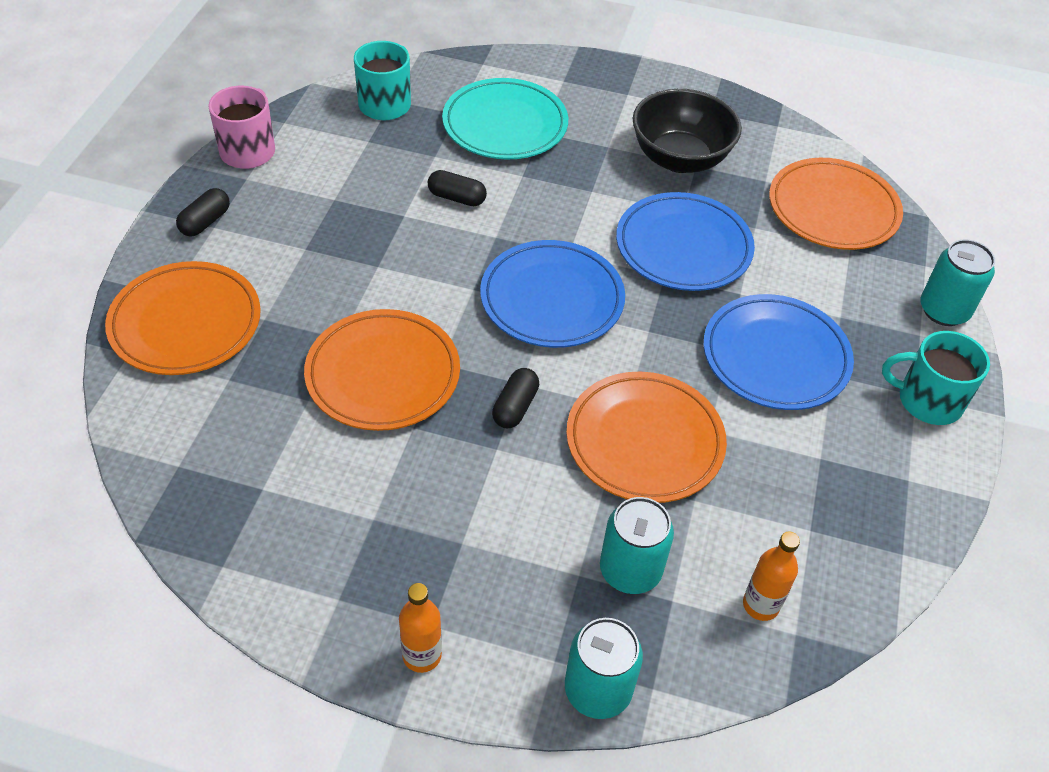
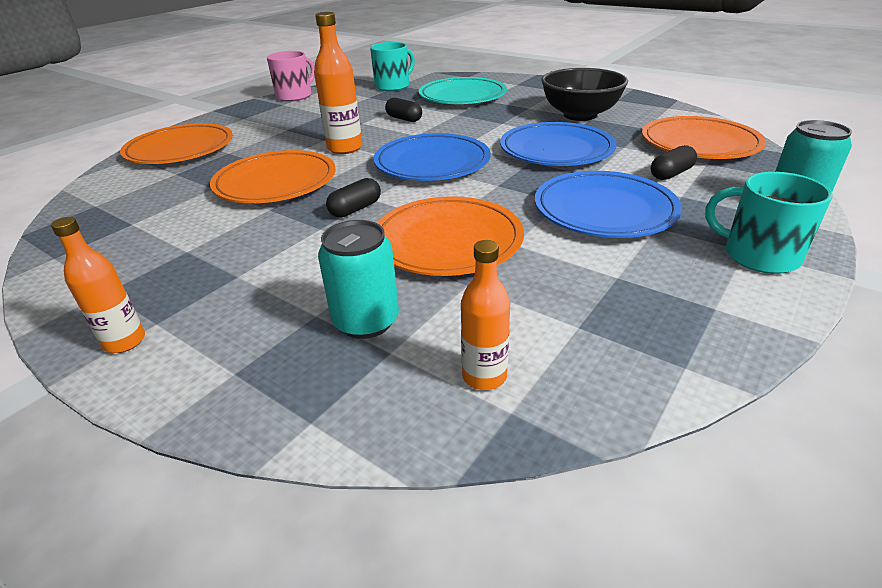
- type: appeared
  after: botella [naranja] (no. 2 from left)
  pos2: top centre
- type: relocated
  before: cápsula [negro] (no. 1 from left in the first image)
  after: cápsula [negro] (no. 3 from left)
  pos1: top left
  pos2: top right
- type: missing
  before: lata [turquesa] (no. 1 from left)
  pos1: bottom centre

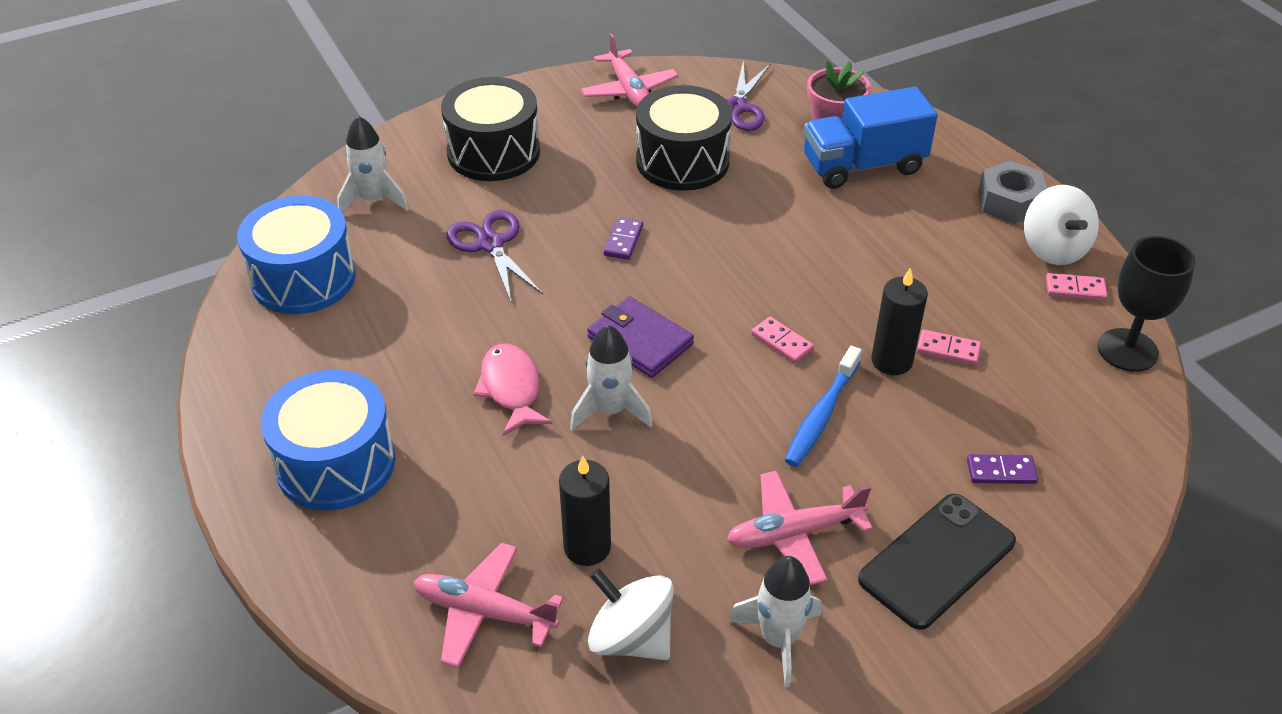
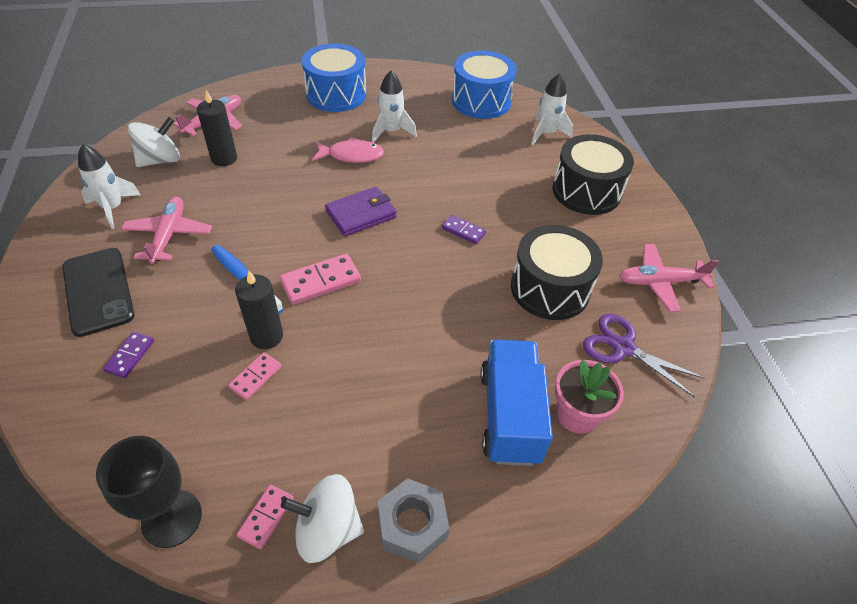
- type: size
  before: ficha de dominó [rosa] (no. 1 from left in the first image)
  pos1: centre
  pos2: centre
  scale: 1.66
- type: relocated
  before: cohete [blanco] (no. 2 from left)
  pos1: centre
  pos2: top centre
- type: missing
  before: tijeras [morado] (no. 1 from left)
  pos1: centre

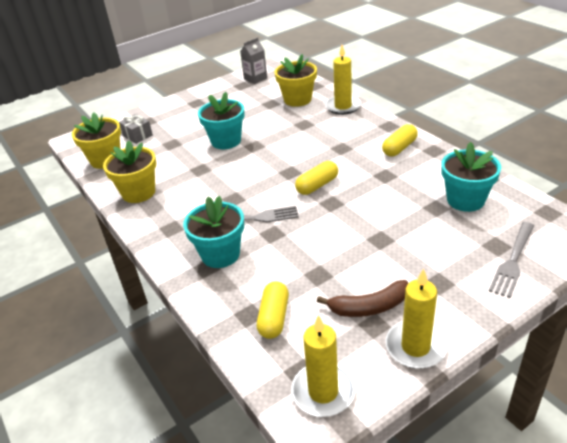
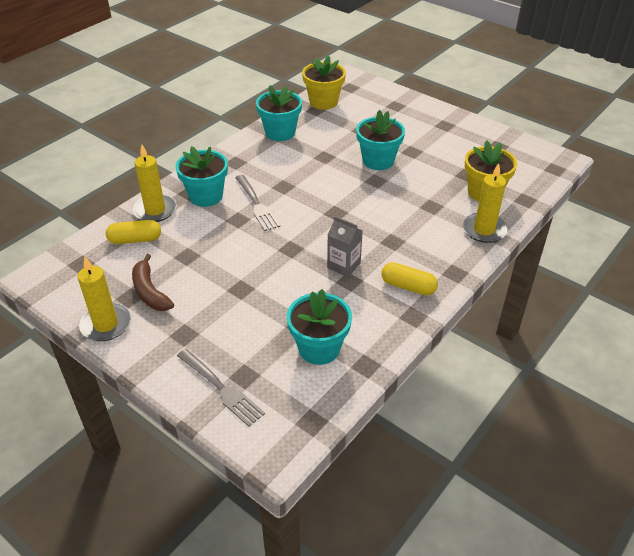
- type: relocated
  before: vela [amarillo] (no. 1 from left in the first image)
  after: vela [amarillo] (no. 2 from left)
  pos1: bottom centre
  pos2: top left
- type: spun
  before: tenedor [gris] (no. 2 from left in the first image)
  pos1: middle right
  pos2: bottom centre
  turn: -150
- type: colour
  before: maceta [amarillo] (no. 2 from left)
  after: maceta [turquesa] (no. 2 from left)
  pos1: middle left
  pos2: top centre
- type: relocated
  before: cartón de leche [gris]
  pos1: top centre
  pos2: centre
- type: missing
  before: regalo [gris]
  pos1: top left
- type: missing
  before: cápsula [amarillo] (no. 2 from left)
  pos1: centre

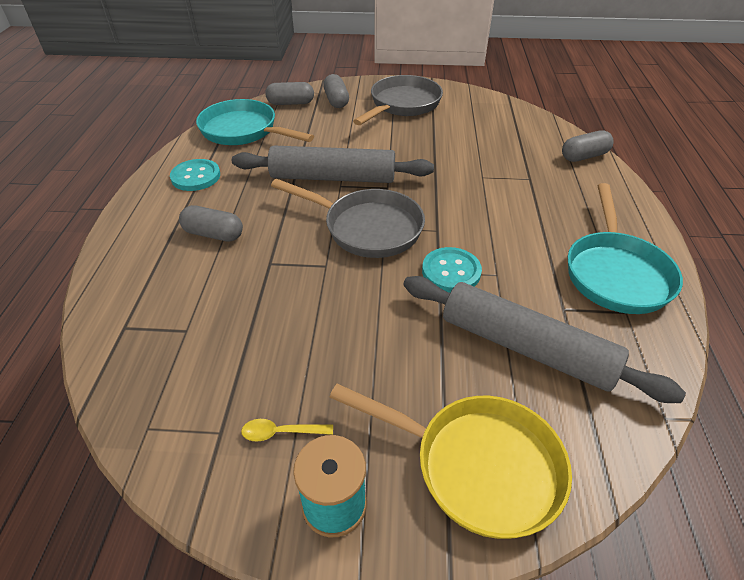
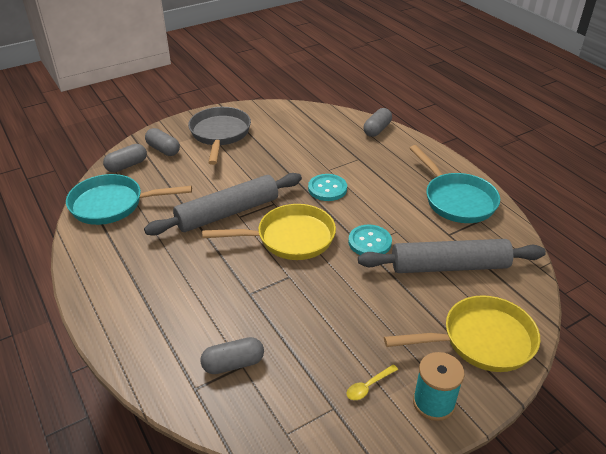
- type: relocated
  before: cápsula [gris] (no. 1 from left in the first image)
  after: cápsula [gris] (no. 3 from left)
  pos1: middle left
  pos2: bottom centre
- type: colour
  before: sartén [gris] (no. 1 from left)
  after: sartén [amarillo] (no. 1 from left)
  pos1: centre
  pos2: centre
- type: relocated
  before: botón [turquesa] (no. 1 from left)
  pos1: top left
  pos2: centre

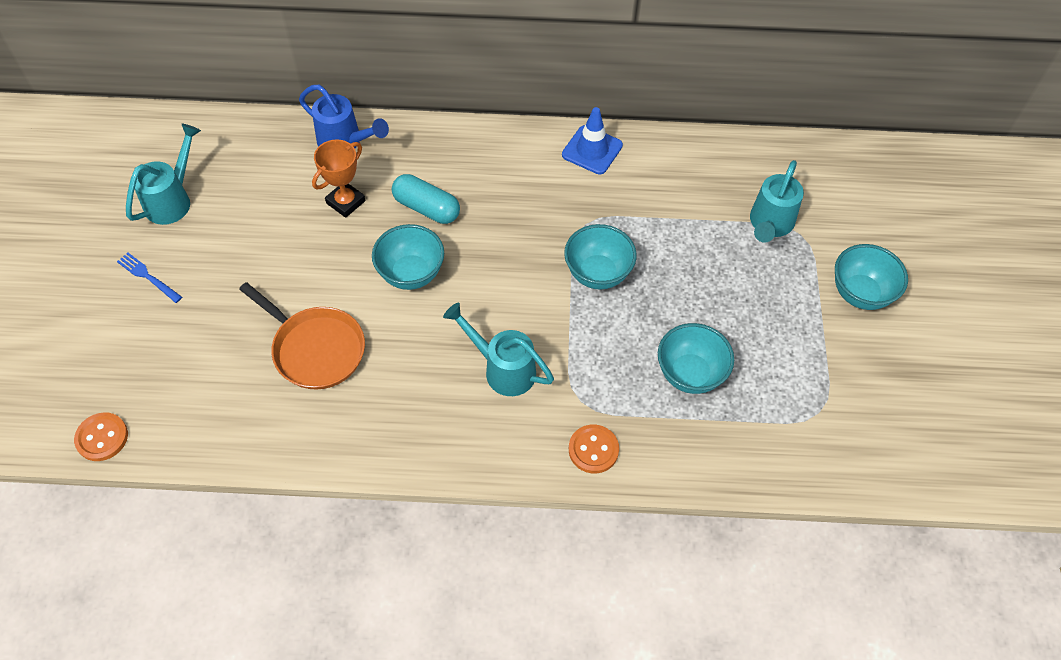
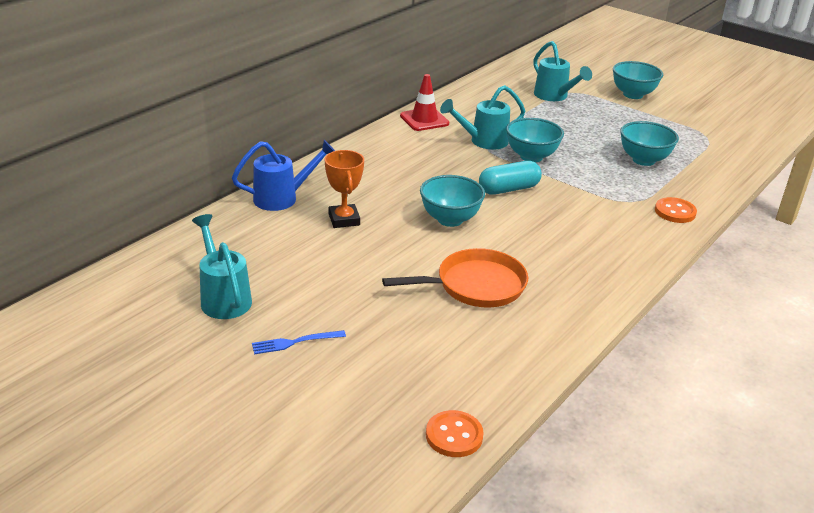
- type: colour
  before: cono de tráfico [azul]
  after: cono de tráfico [rojo]
  pos1: top centre
  pos2: top centre
- type: relocated
  before: regadera [turquesa] (no. 2 from left)
  pos1: centre
  pos2: top centre
- type: relocated
  before: cápsula [turquesa]
  pos1: top centre
  pos2: centre

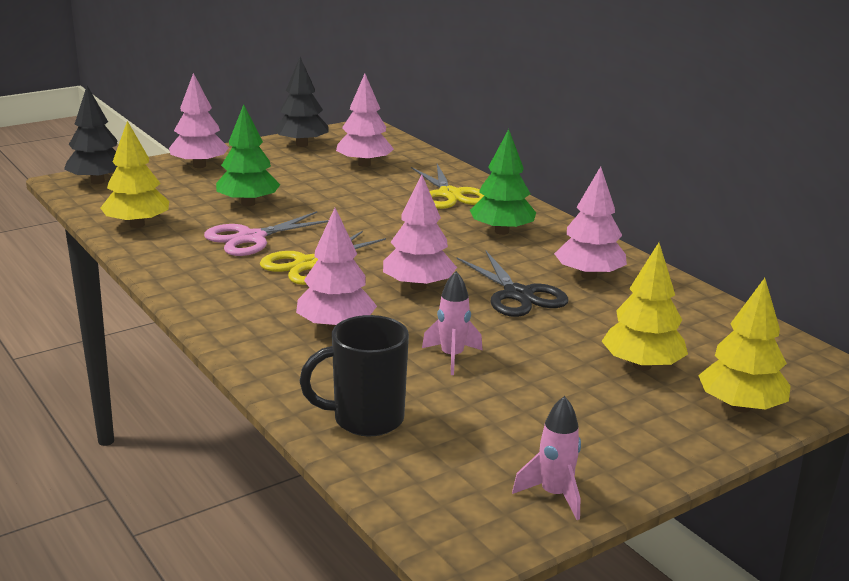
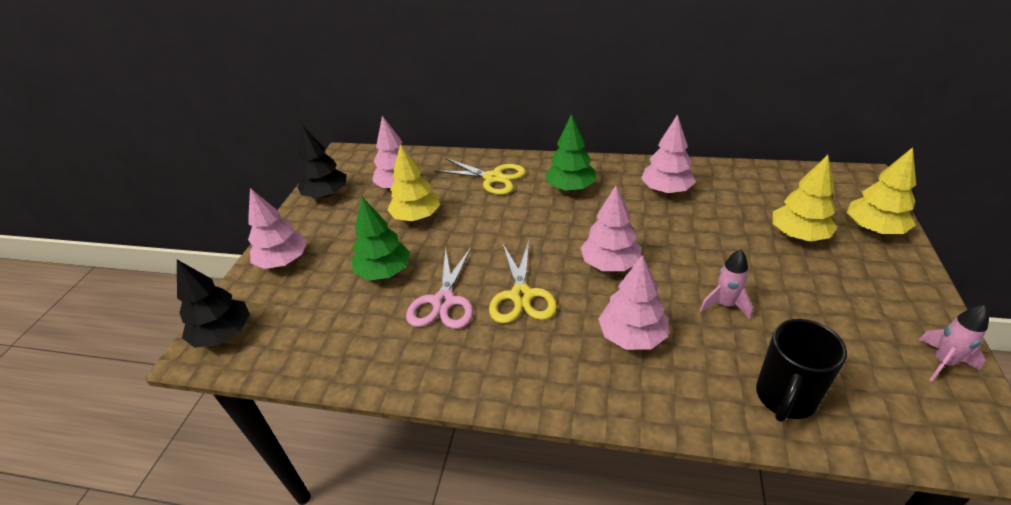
- type: relocated
  before: árbol [amarillo] (no. 1 from left)
  pos1: top left
  pos2: centre
- type: missing
  before: tijeras [negro]
  pos1: centre

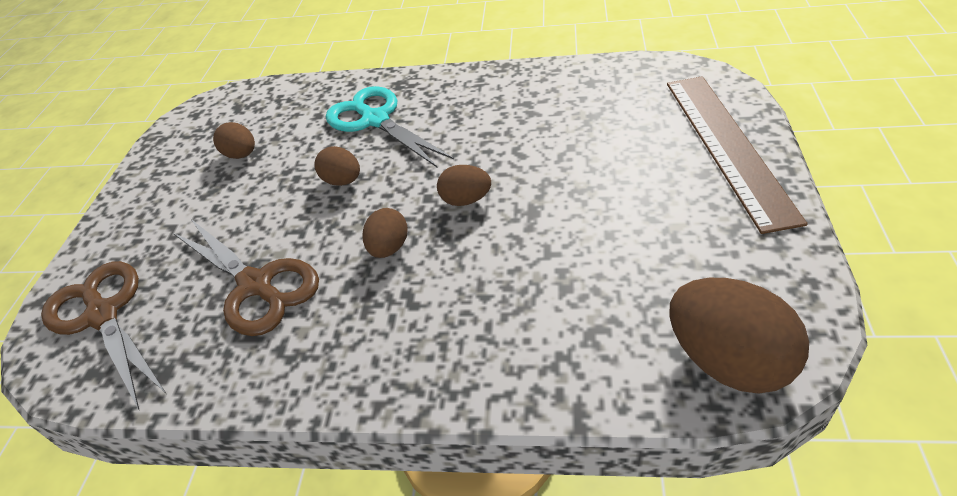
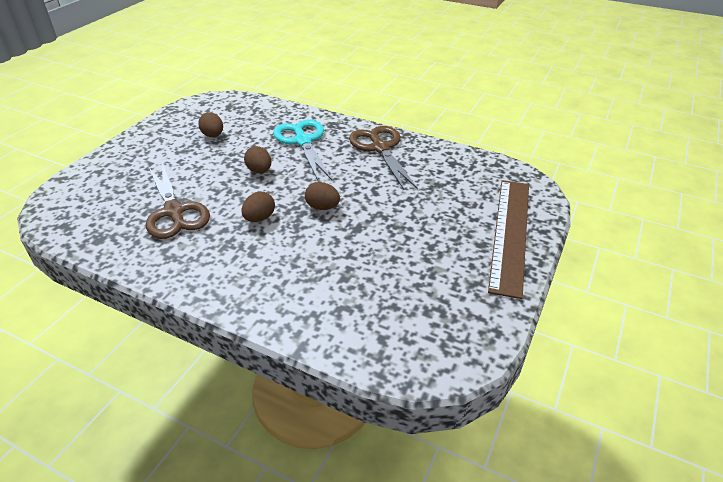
- type: relocated
  before: tijeras [marrón] (no. 1 from left in the first image)
  after: tijeras [marrón] (no. 2 from left)
  pos1: bottom left
  pos2: top centre
- type: missing
  before: huevo [marrón] (no. 5 from left)
  pos1: bottom right

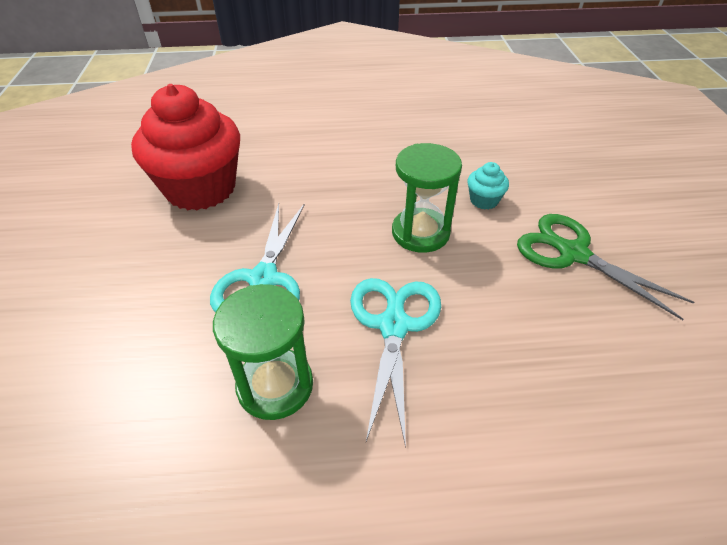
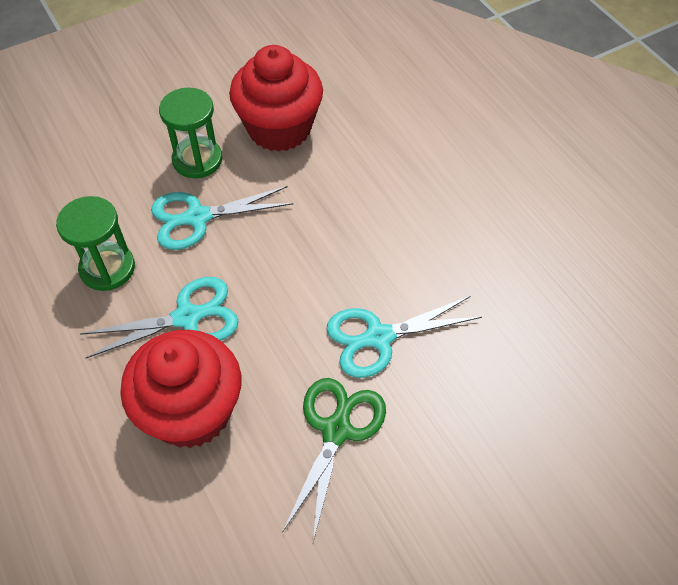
- type: appeared
  after: magdalena [rojo] (no. 1 from left)
  pos2: middle left
- type: relocated
  before: reloj de arena [verde] (no. 2 from left)
  pos1: centre
  pos2: top left
- type: exchanged
  before: magdalena [turquesa]
  after: tijeras [turquesa] (no. 3 from left)
  pos1: middle right
  pos2: centre

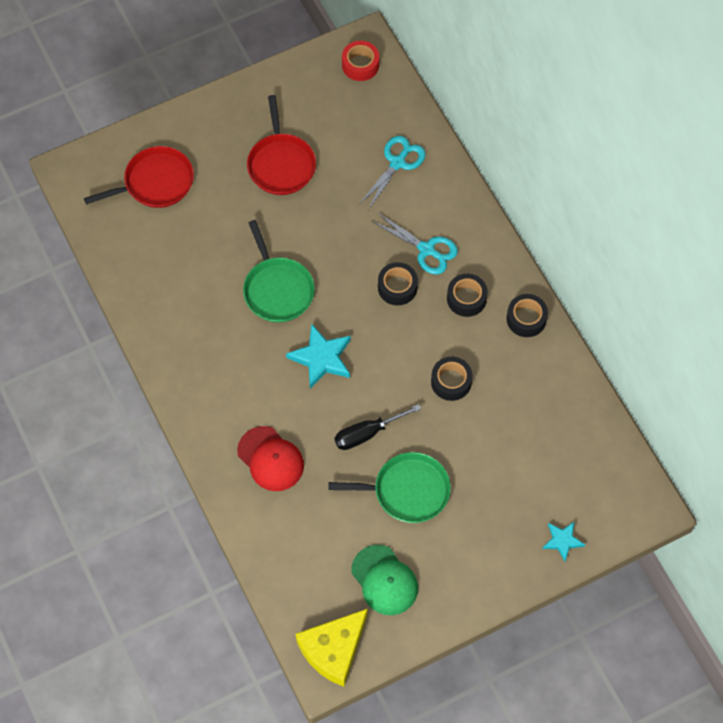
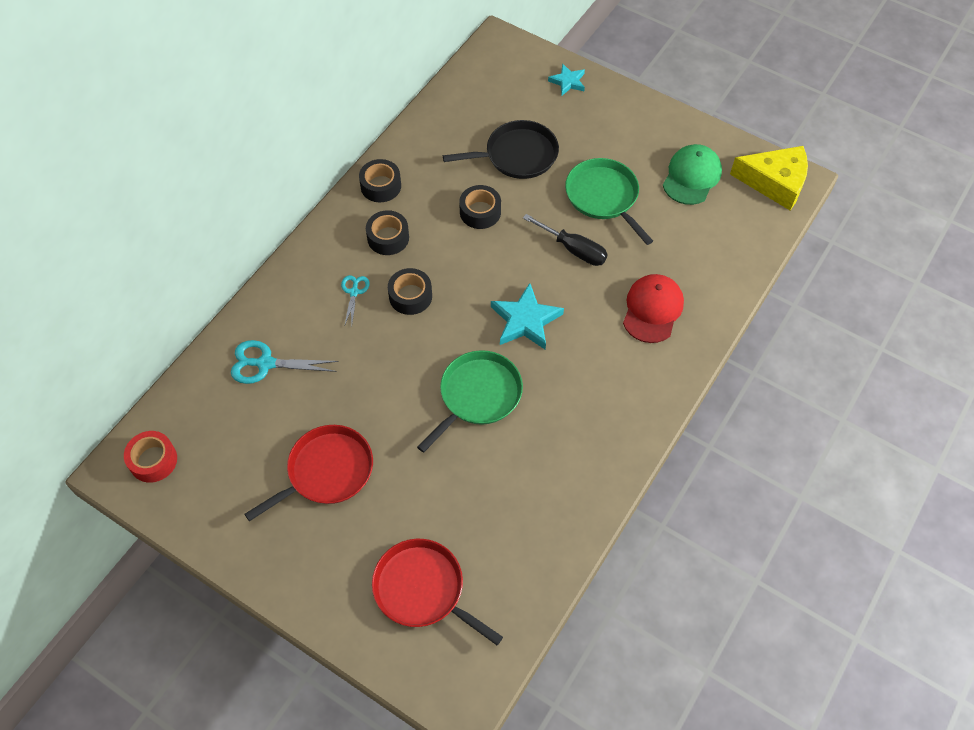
- type: size
  before: tijeras [turquesa] (no. 2 from left)
  pos1: centre
  pos2: centre
  scale: 0.6
- type: appeared
  after: sartén [negro]
  pos2: top centre

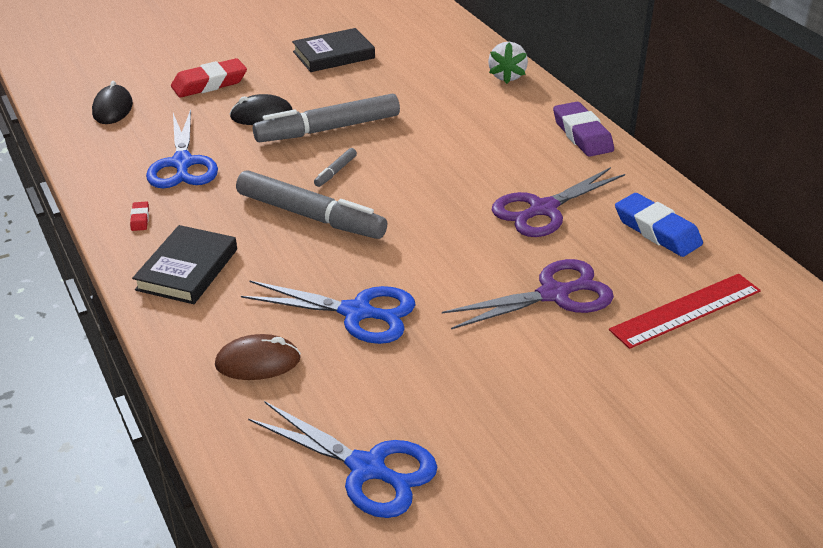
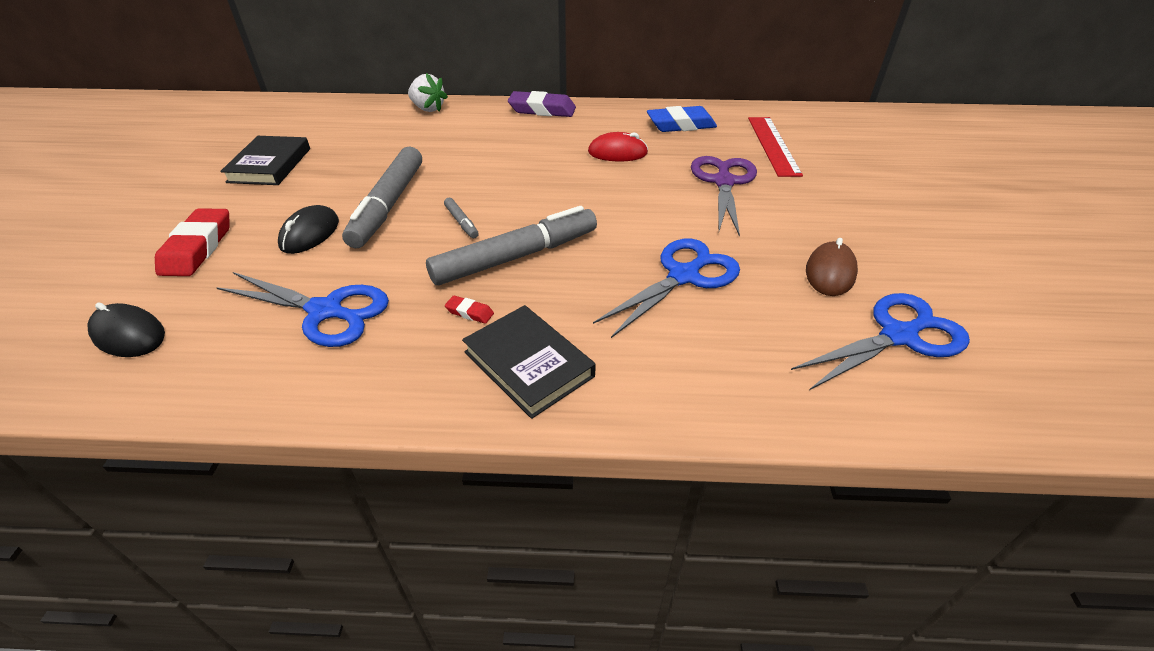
- type: relocated
  before: goma de borrar [rojo] (no. 1 from left in the first image)
  after: goma de borrar [rojo] (no. 2 from left)
  pos1: middle left
  pos2: centre
- type: exchanged
  before: tijeras [morado] (no. 2 from left)
  after: ratón [rojo]
  pos1: middle right
  pos2: top centre
- type: relocated
  before: ratón [marrón]
  pos1: middle left
  pos2: middle right

